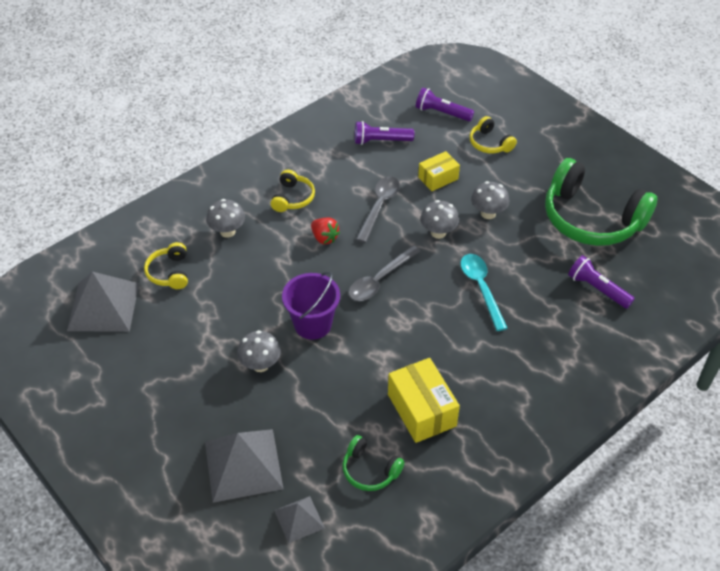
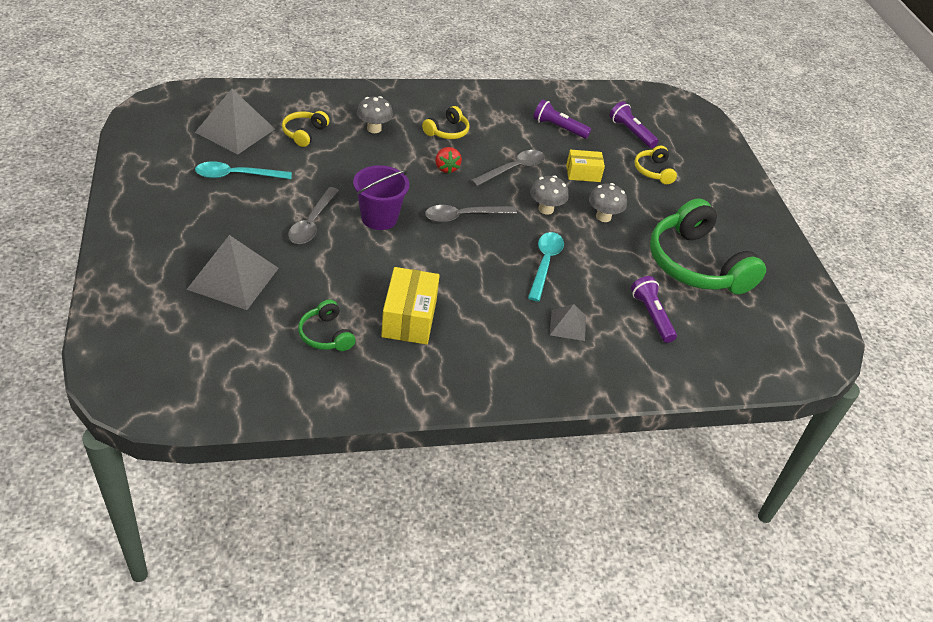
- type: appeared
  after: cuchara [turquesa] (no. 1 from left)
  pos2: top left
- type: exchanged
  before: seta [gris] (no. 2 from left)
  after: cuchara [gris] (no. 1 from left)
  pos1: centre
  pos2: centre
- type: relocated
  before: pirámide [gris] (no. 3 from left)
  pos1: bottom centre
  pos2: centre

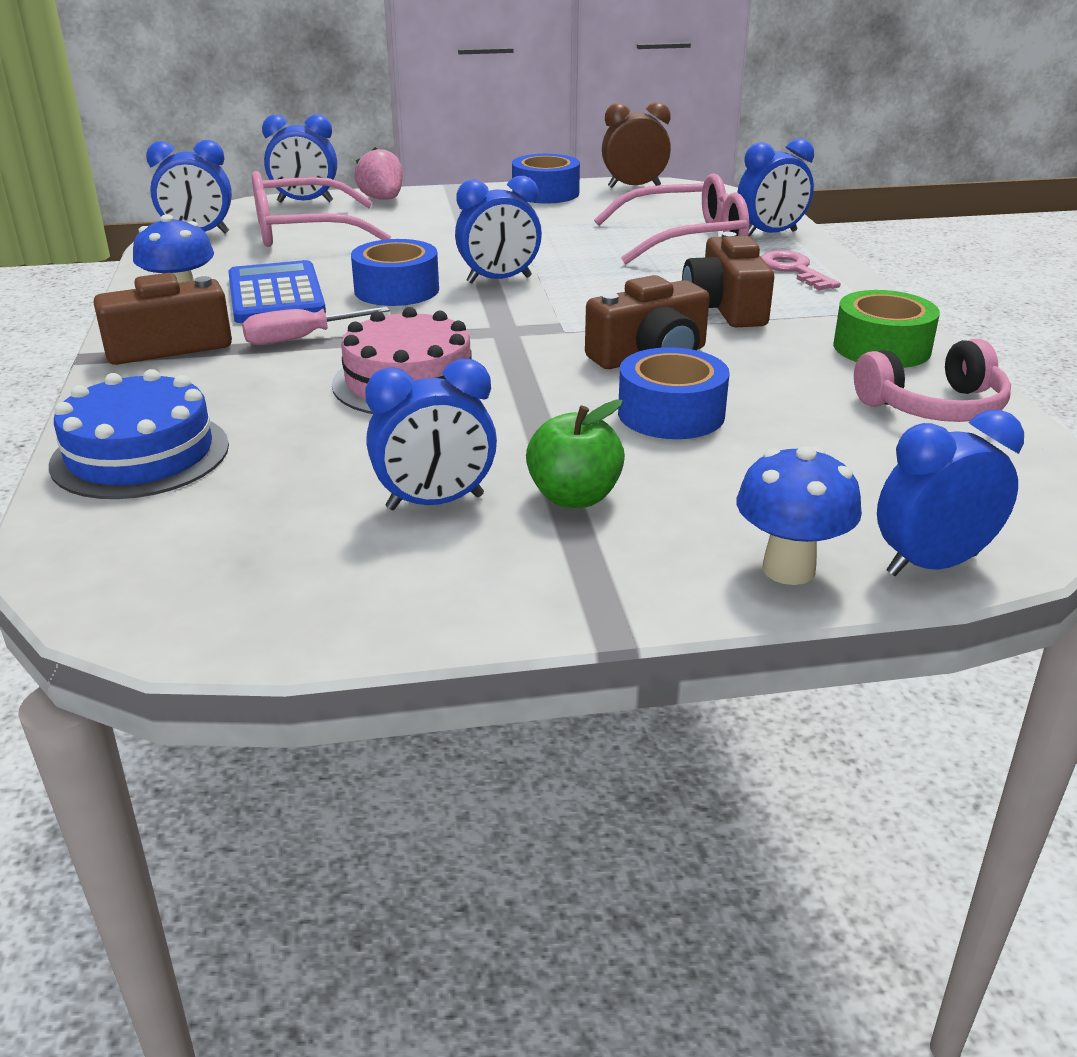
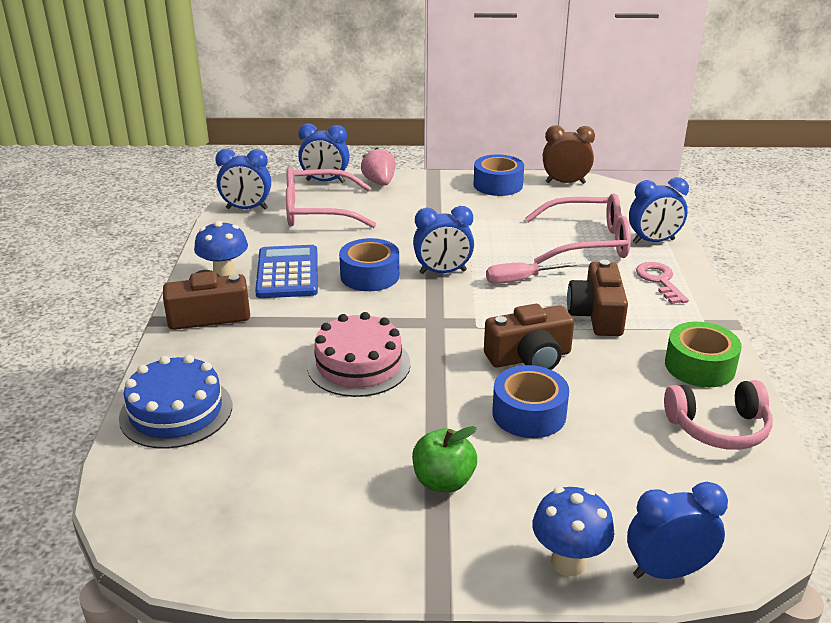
- type: relocated
  before: destornillador [rosa]
  pos1: top left
  pos2: centre
- type: missing
  before: despertador [azul] (no. 3 from left)
  pos1: centre

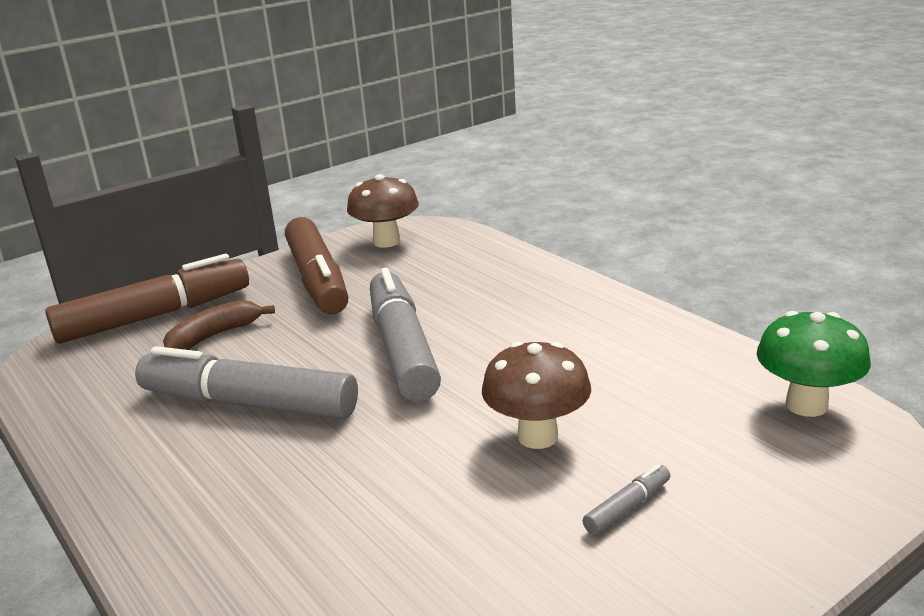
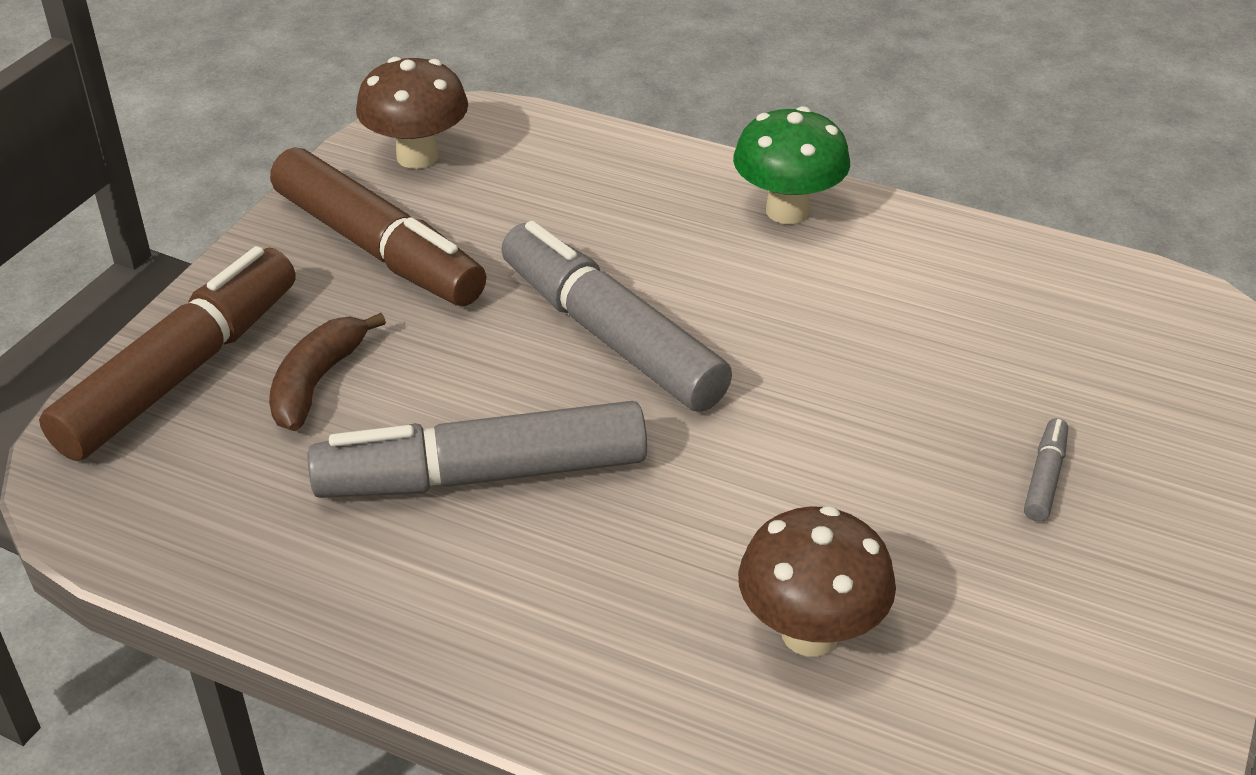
- type: relocated
  before: seta [verde]
  pos1: middle right
  pos2: top centre
- type: relocated
  before: seta [marrón] (no. 2 from left)
  pos1: centre
  pos2: bottom centre

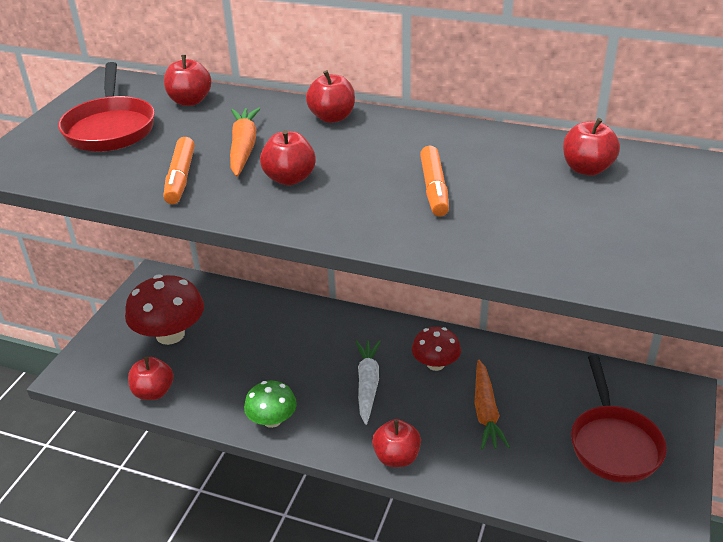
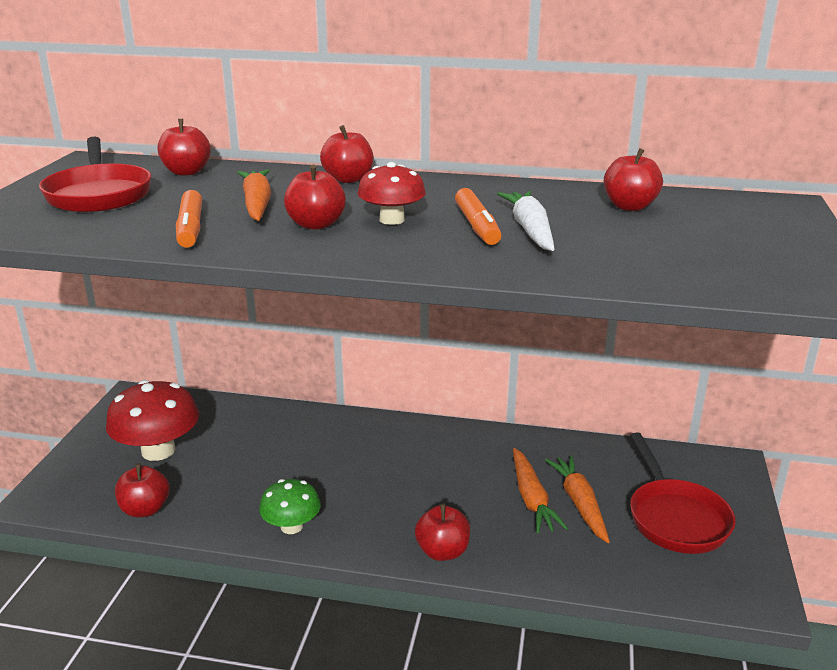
- type: relocated
  before: seta [rojo] (no. 2 from left)
  pos1: centre
  pos2: top centre
- type: relocated
  before: zanahoria [blanco]
  pos1: bottom centre
  pos2: top centre
- type: appeared
  after: zanahoria [naranja] (no. 3 from left)
  pos2: bottom right

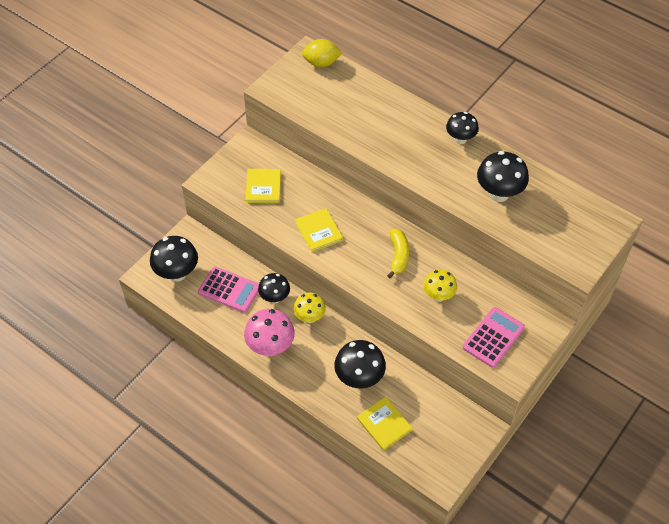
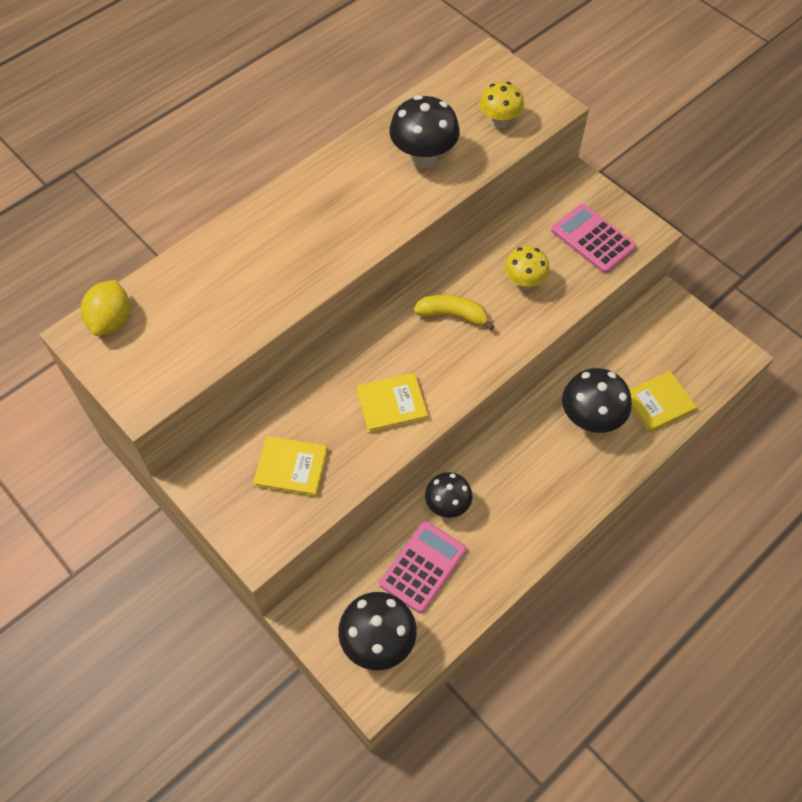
- type: relocated
  before: seta [amarillo] (no. 1 from left)
  pos1: centre
  pos2: top centre
- type: missing
  before: seta [rosa]
  pos1: centre
- type: missing
  before: seta [negro] (no. 4 from left)
  pos1: top right

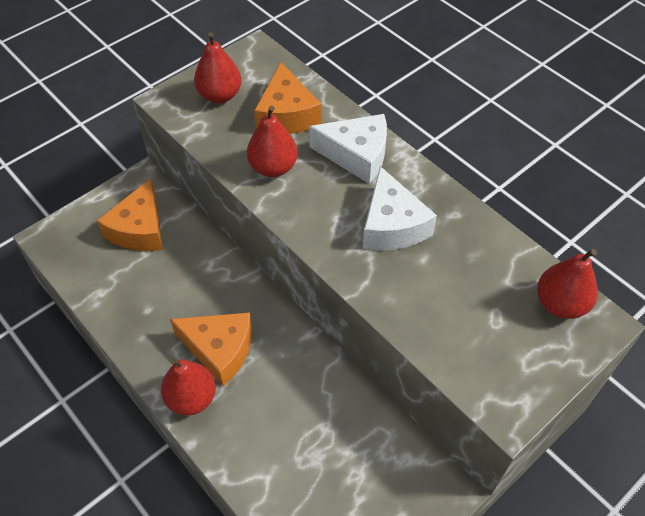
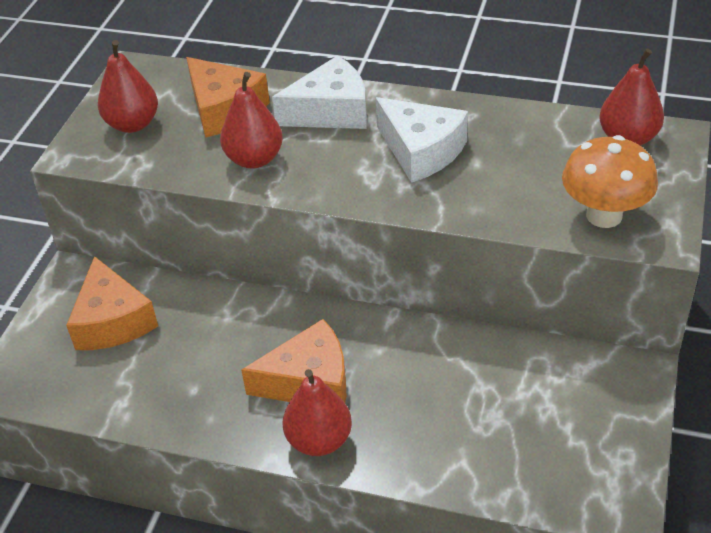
- type: appeared
  after: seta [naranja]
  pos2: middle right

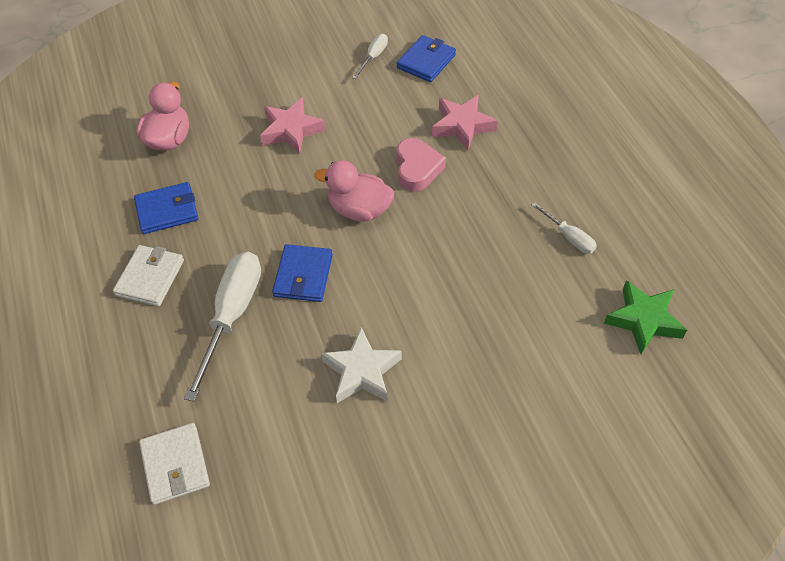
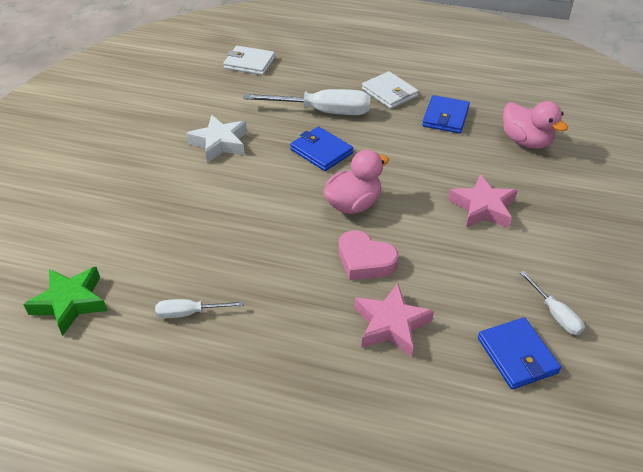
- type: spun
  before: destornillador [blanco] (no. 1 from left in the first image)
  pos1: middle left
  pos2: top centre
  turn: -45

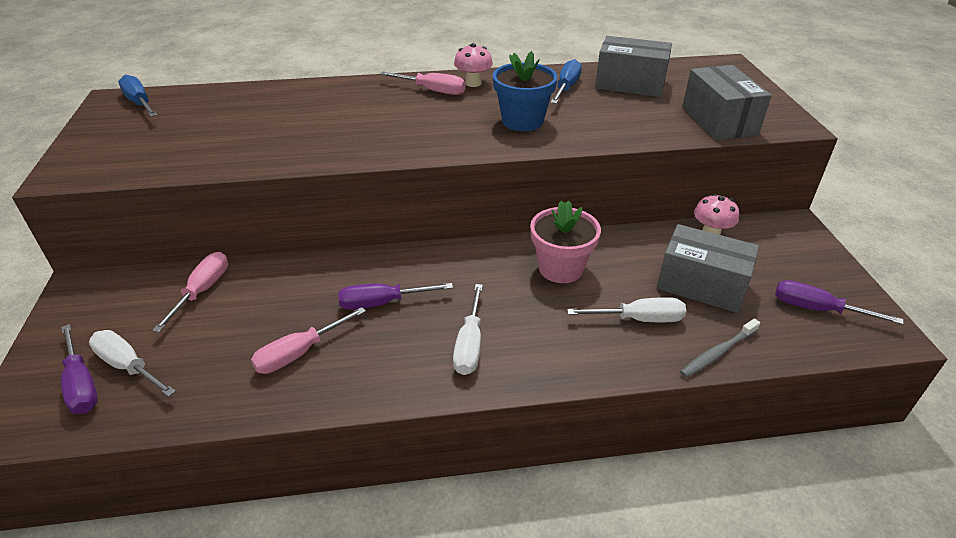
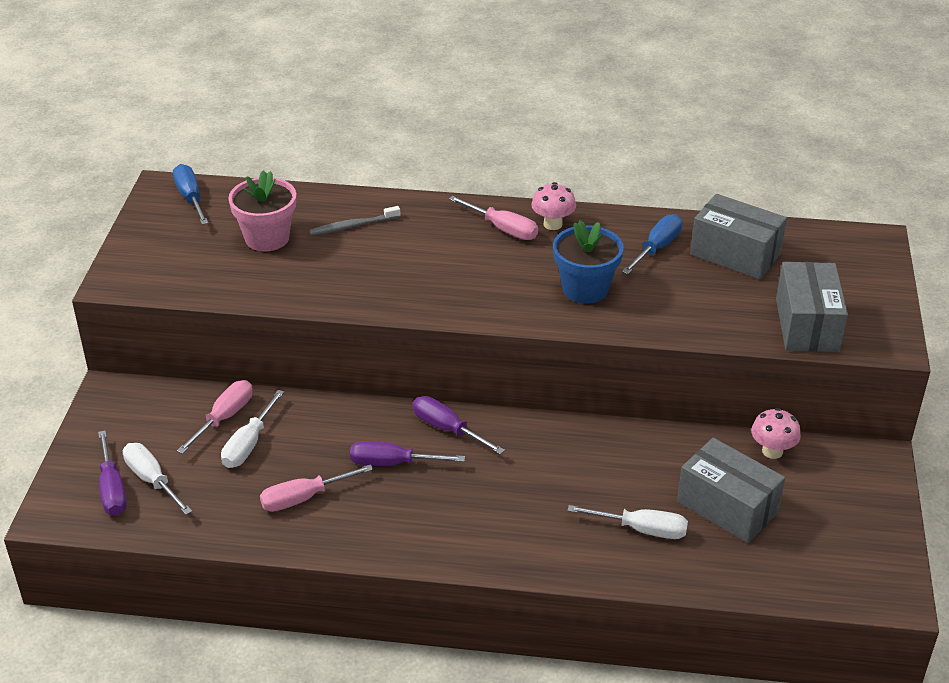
- type: relocated
  before: destornillador [blanco] (no. 2 from left)
  pos1: centre
  pos2: middle left
- type: relocated
  before: maceta [rosa]
  pos1: centre
  pos2: top left
- type: relocated
  before: cepillo de dientes [gris]
  pos1: middle right
  pos2: top centre
- type: relocated
  before: destornillador [morado] (no. 3 from left)
  pos1: middle right
  pos2: centre

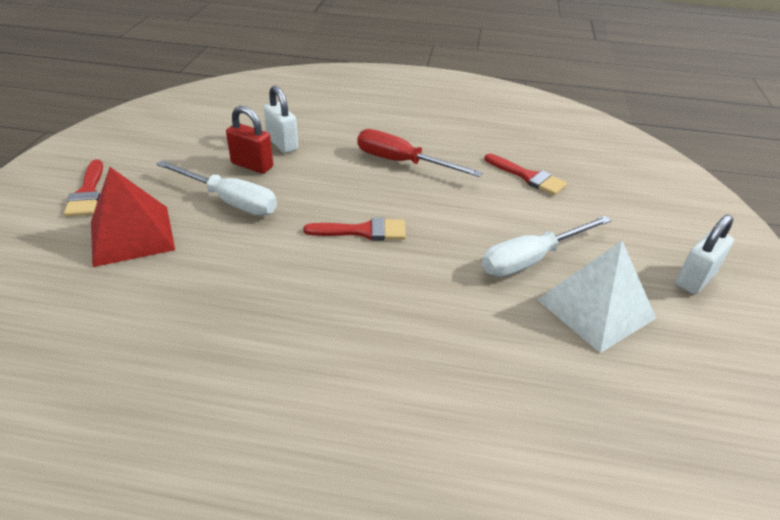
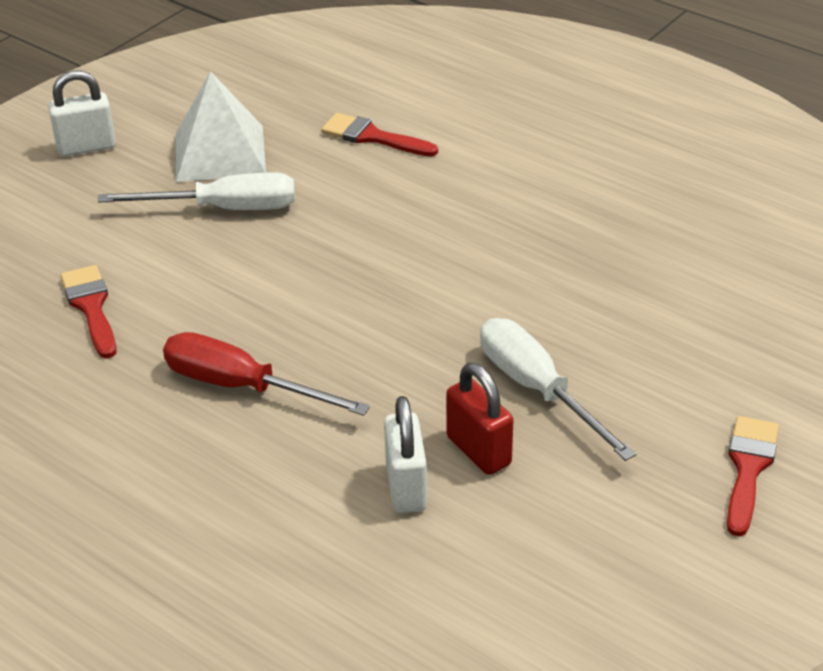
- type: spun
  before: destornillador [rojo]
  pos1: top centre
  pos2: middle left
  turn: 150
- type: relocated
  before: pincel [rojo] (no. 2 from left)
  pos1: centre
  pos2: top centre
- type: missing
  before: pirámide [rojo]
  pos1: middle left

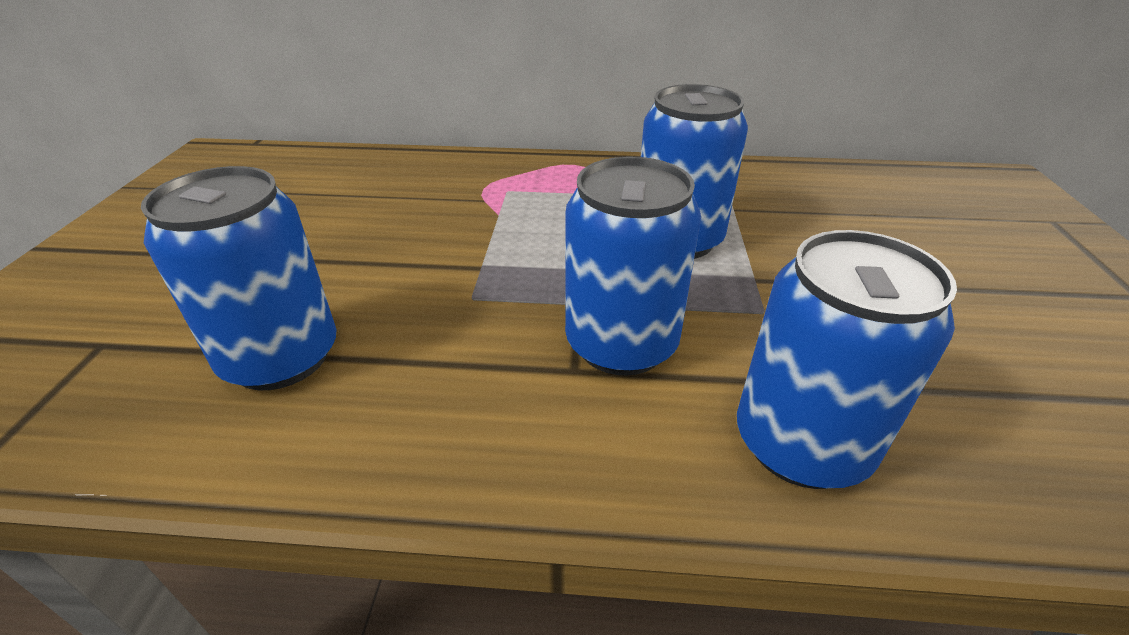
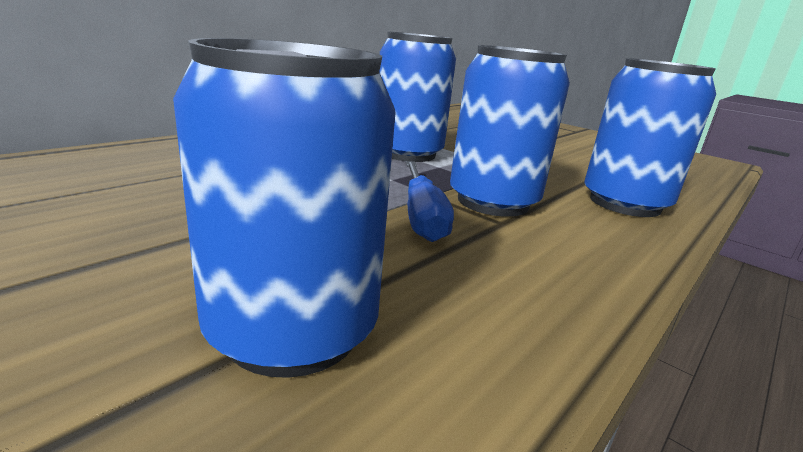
- type: appeared
  after: destornillador [azul]
  pos2: centre

